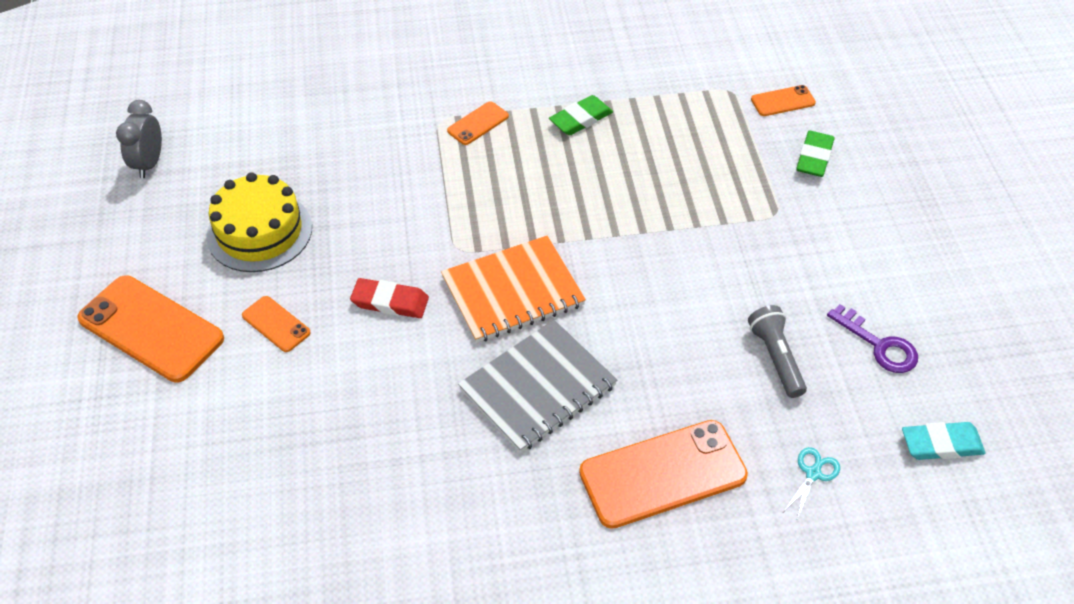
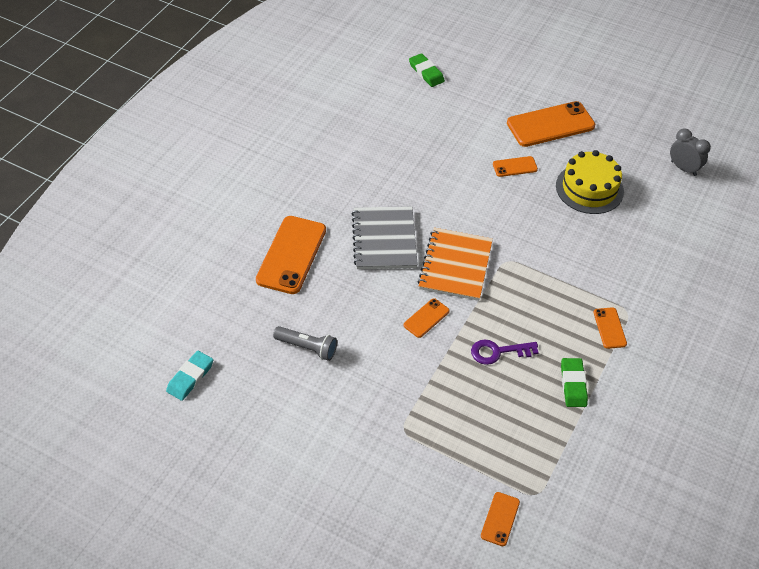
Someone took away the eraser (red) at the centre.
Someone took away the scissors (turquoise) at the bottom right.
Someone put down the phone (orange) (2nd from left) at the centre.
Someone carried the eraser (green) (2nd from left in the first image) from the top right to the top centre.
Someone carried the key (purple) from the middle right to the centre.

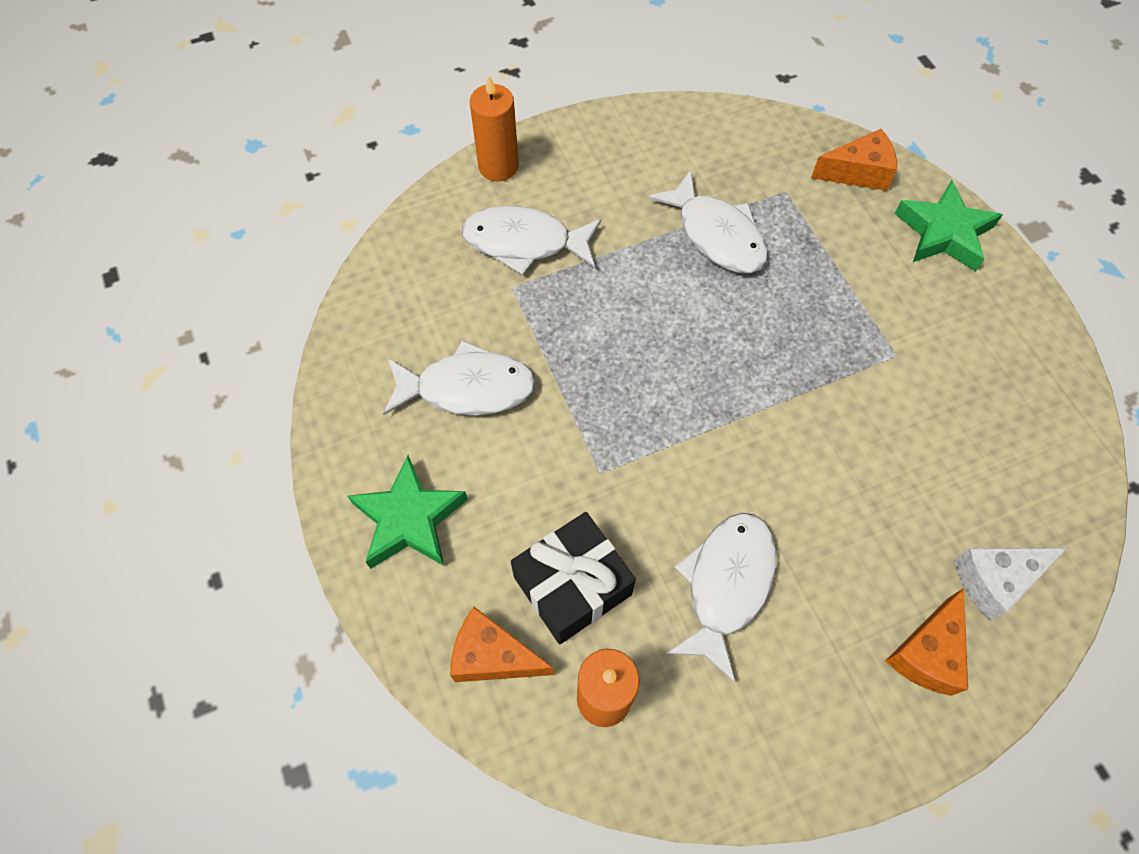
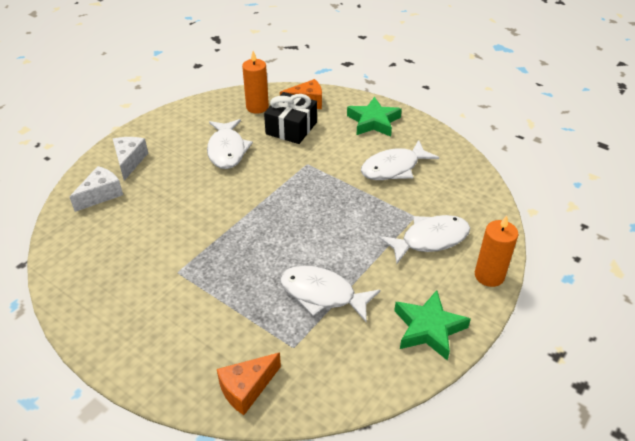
Someone carried the star (green) (2nd from left) from the top right to the bottom right.
Someone repainted the cheese (orange) (3rd from left) at the bottom right, which became the cheese (white) (2nd from left) at the middle left.

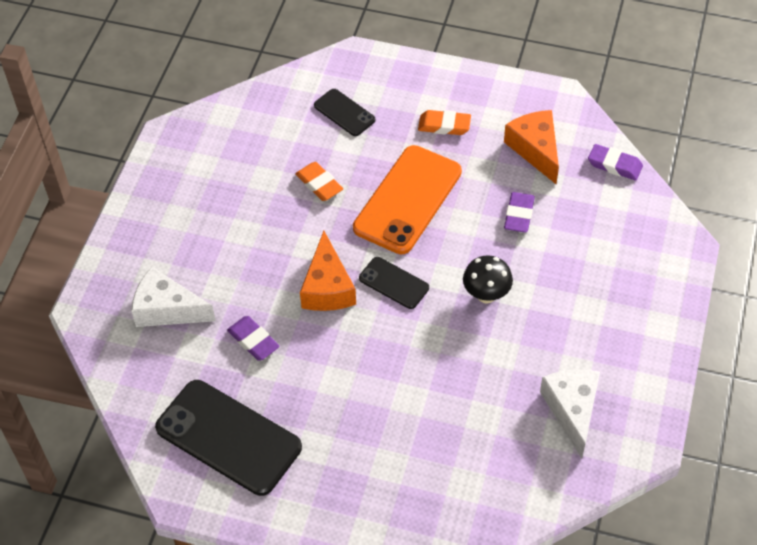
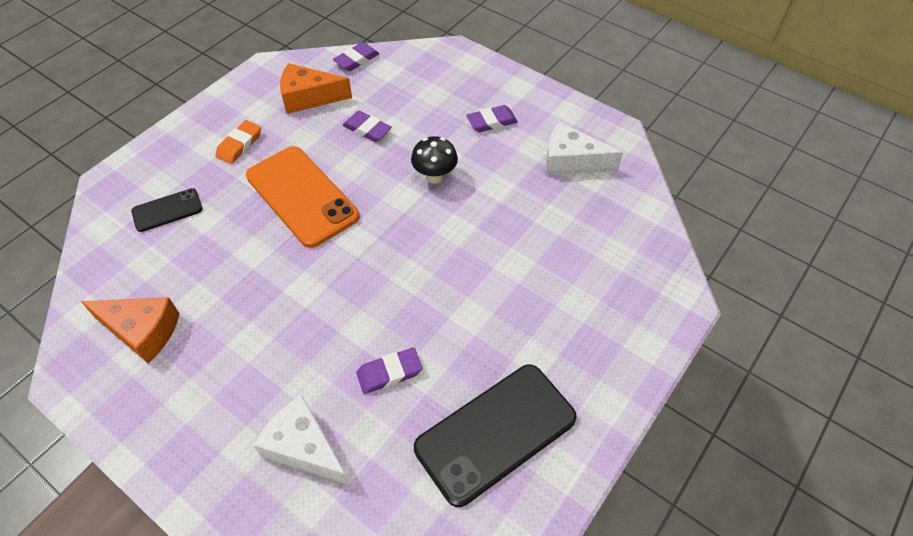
Someone took away the eraser (orange) (1st from left) at the top centre.
Someone took away the phone (black) (3rd from left) at the centre.
Someone put down the eraser (purple) (4th from left) at the top centre.
Someone carried the cheese (orange) (1st from left) from the centre to the middle left.
Someone rotated the cheese (white) (1st from left) at the middle left by 90 degrees clockwise.

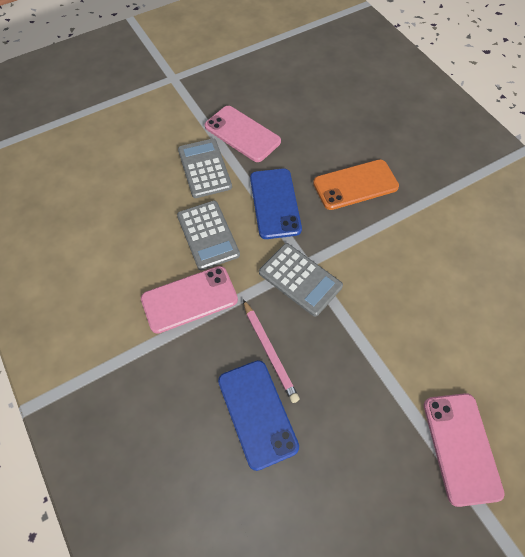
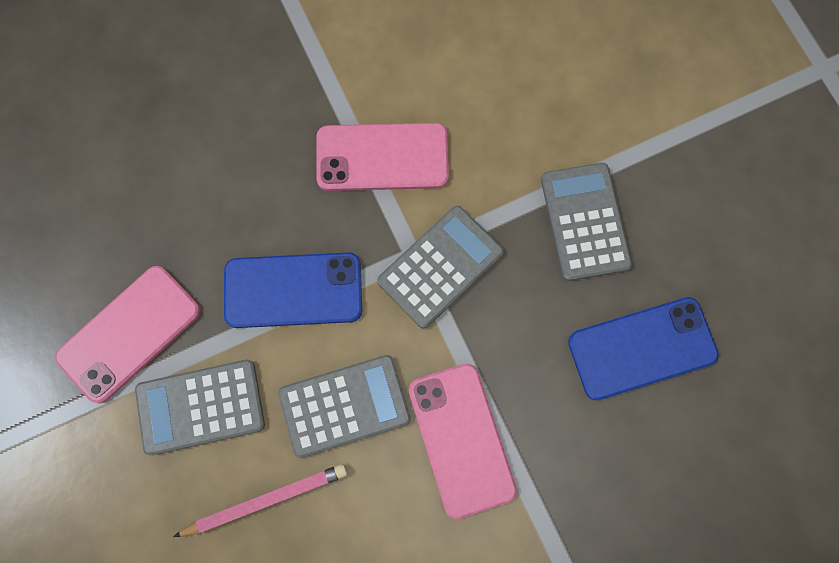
Someone took away the phone (orange) at the top right.
Someone put down the calculator (grey) (4th from left) at the middle right.
Someone carried the pencil (pink) from the centre to the bottom left.
Someone carried the phone (pink) (3rd from left in the first image) from the bottom right to the top centre.

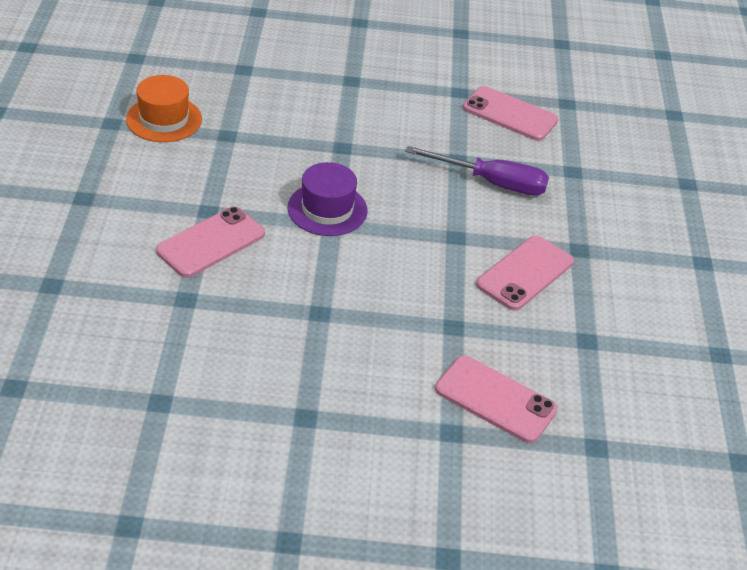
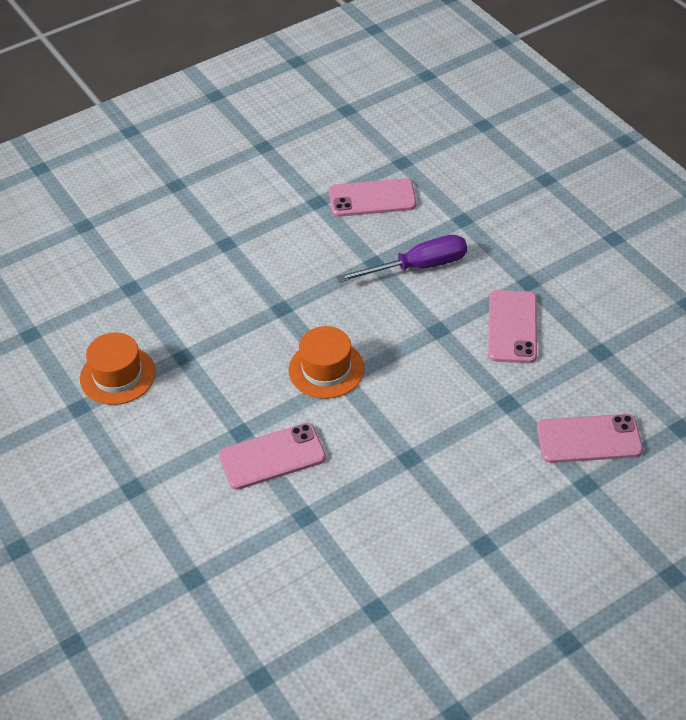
Someone repainted the hat (purple) at the centre, which became the hat (orange) (2nd from left) at the centre.
Someone rotated the phone (pink) (1st from left) at the middle left by 60 degrees clockwise.

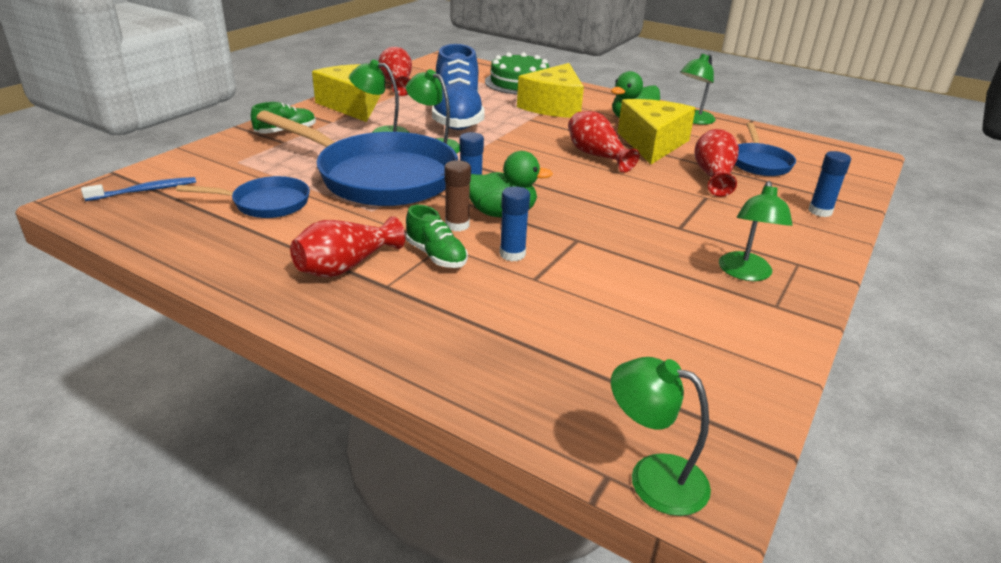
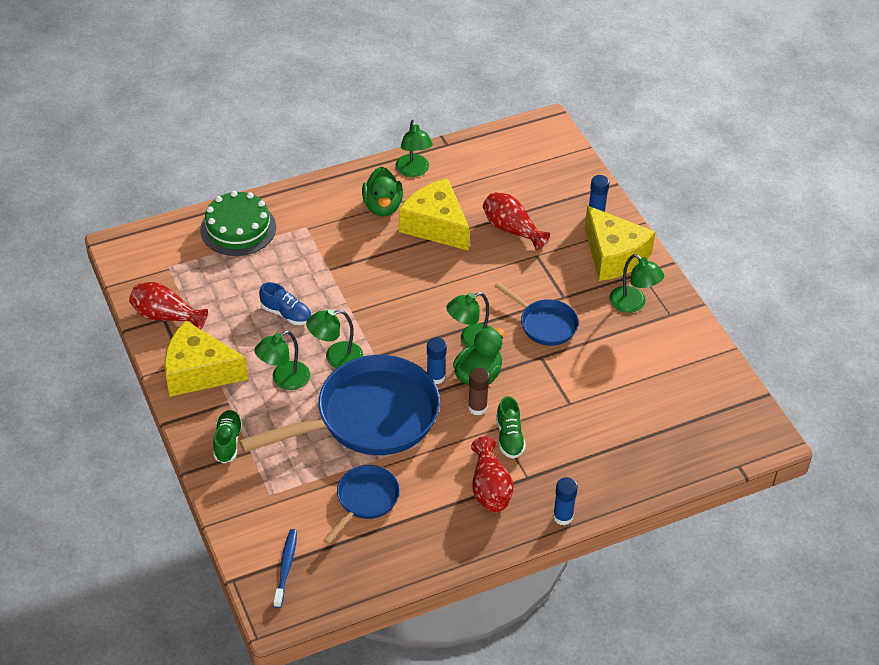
Someone took away the vase (red) (3rd from left) at the top centre.
Someone carried the glue stick (blue) (2nd from left) from the centre to the bottom centre.
Someone carried the cheese (yellow) (2nd from left in the first image) from the top centre to the middle right.
Someone carried the lamp (green) (3rd from left in the first image) from the bottom centre to the centre.
Someone carried the pan (blue) (3rd from left) from the top right to the centre.
Someone rotated the shoe (green) (2nd from left) at the centre by 90 degrees clockwise.
Someone scaled the shoe (blue) at the top centre by 0.49.

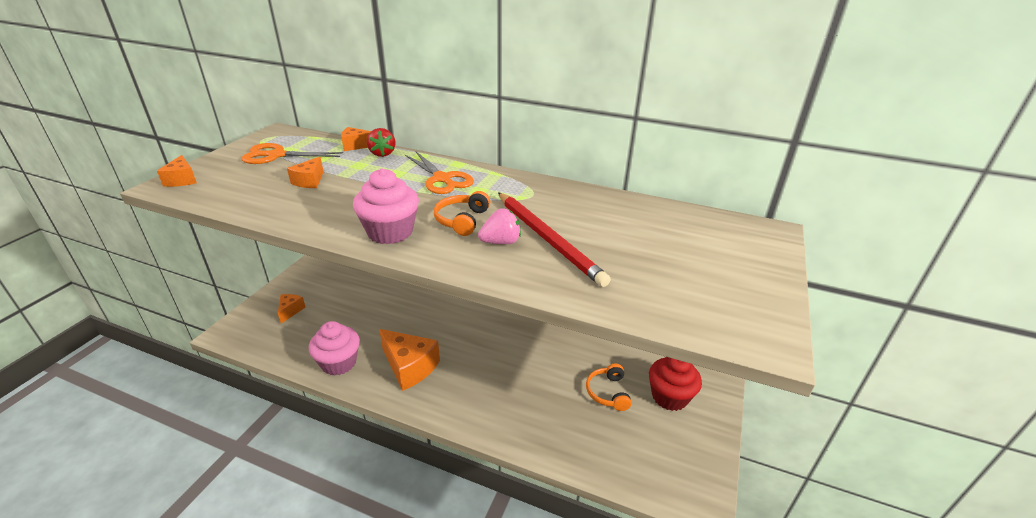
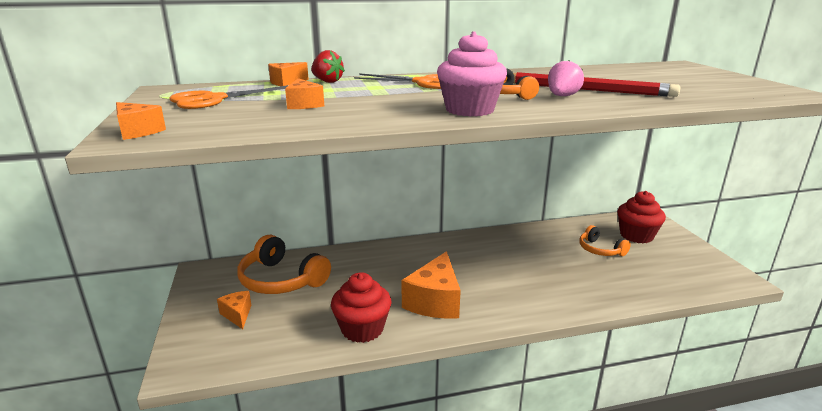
Someone put down the headphones (orange) (1st from left) at the centre.
Someone repainted the cupcake (pink) (1st from left) at the bottom left, which became the cupcake (red) (1st from left) at the bottom centre.
Someone rotated the cheese (orange) (5th from left) at the bottom centre by 105 degrees clockwise.

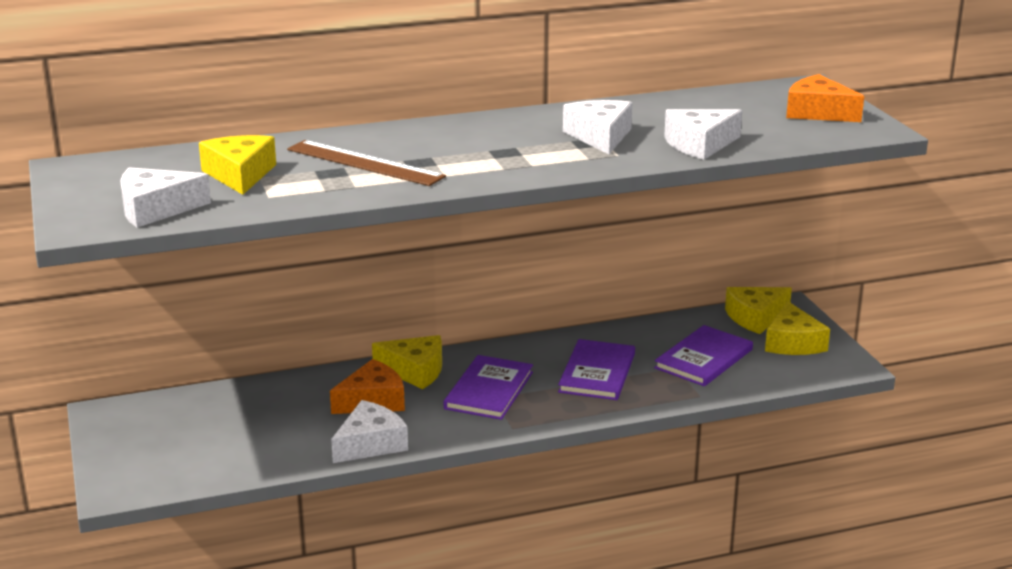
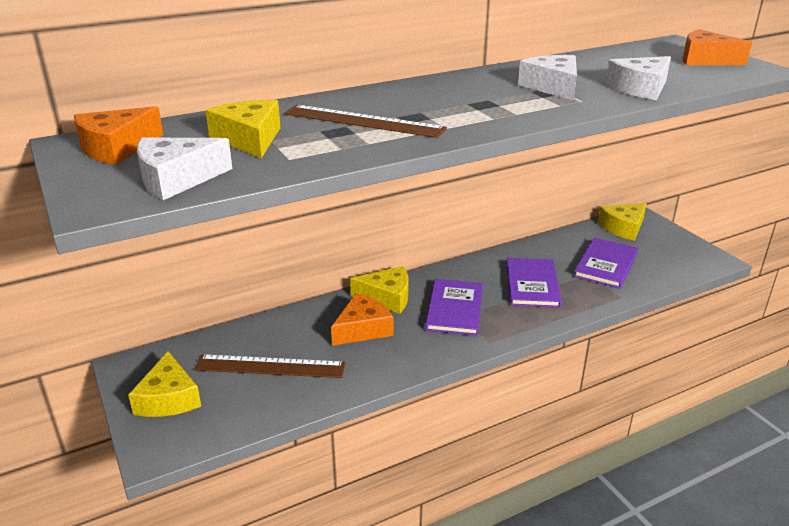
Someone took away the cheese (white) (2nd from left) at the bottom centre.
Someone put down the cheese (orange) (1st from left) at the top left.
Someone put down the ruler (brown) (1st from left) at the bottom centre.
Someone carried the cheese (yellow) (4th from left in the first image) from the middle right to the bottom left.

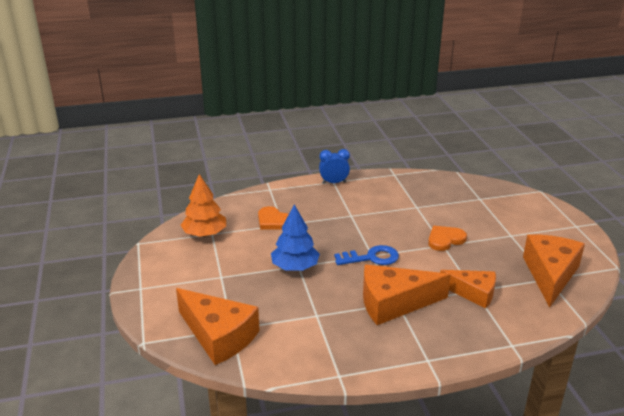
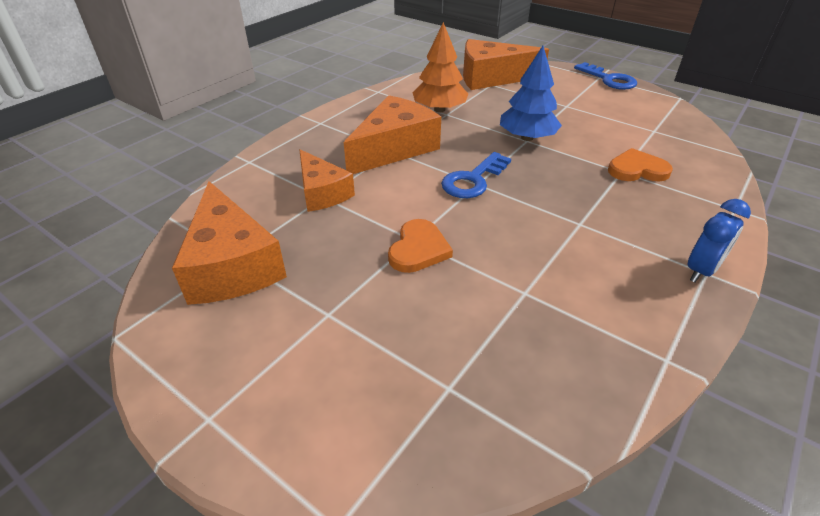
Someone put down the key (blue) (2nd from left) at the top right.
Someone carried the tree (orange) from the middle left to the top centre.
Someone rotated the cheese (orange) (3rd from left in the first image) at the bottom right by 105 degrees counterclockwise.

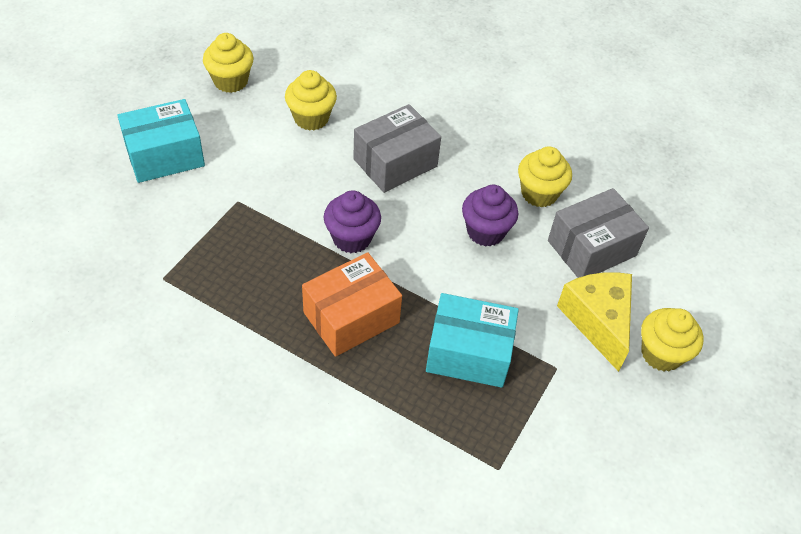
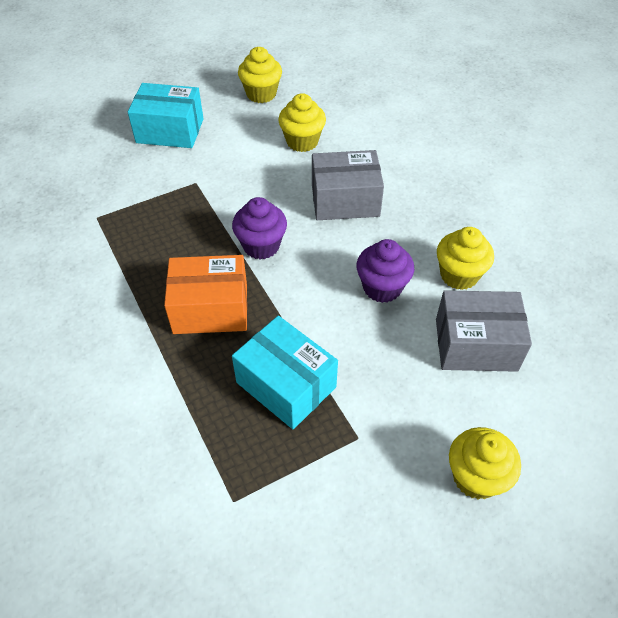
Someone took away the cheese (yellow) at the middle right.

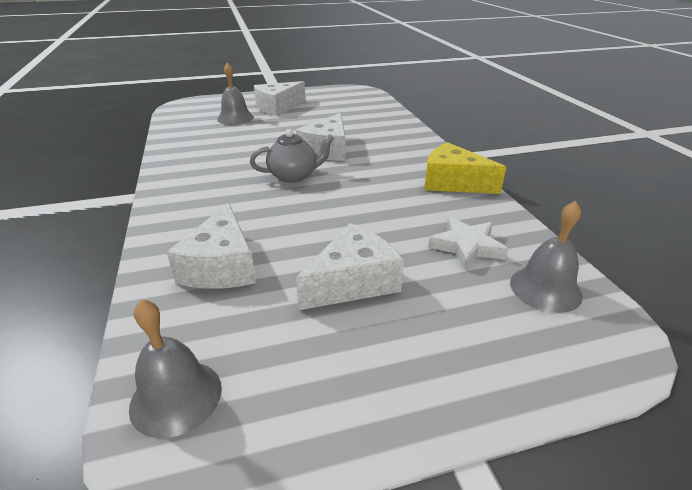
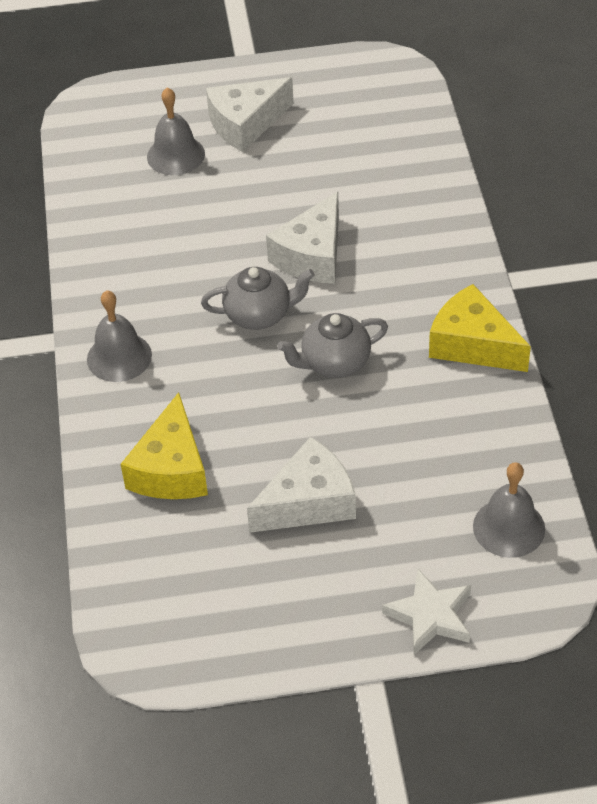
Someone put down the teapot (grey) (2nd from left) at the centre.
Someone carried the bell (grey) (1st from left) from the bottom left to the middle left.
Someone carried the star (white) from the middle right to the bottom right.
Someone repainted the cheese (white) (1st from left) at the middle left, which became the cheese (yellow) (1st from left) at the middle left.

